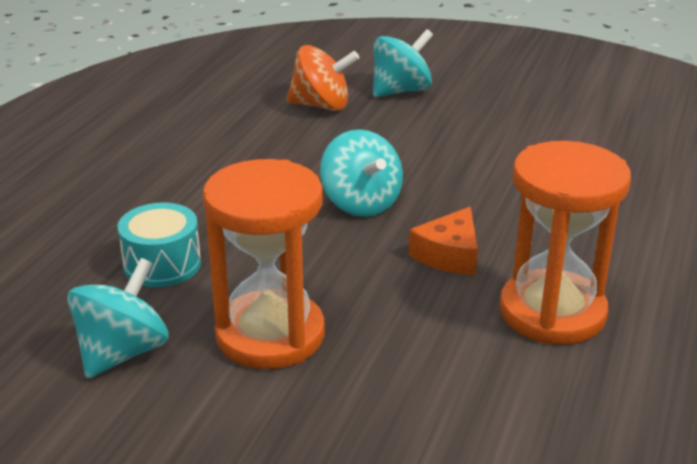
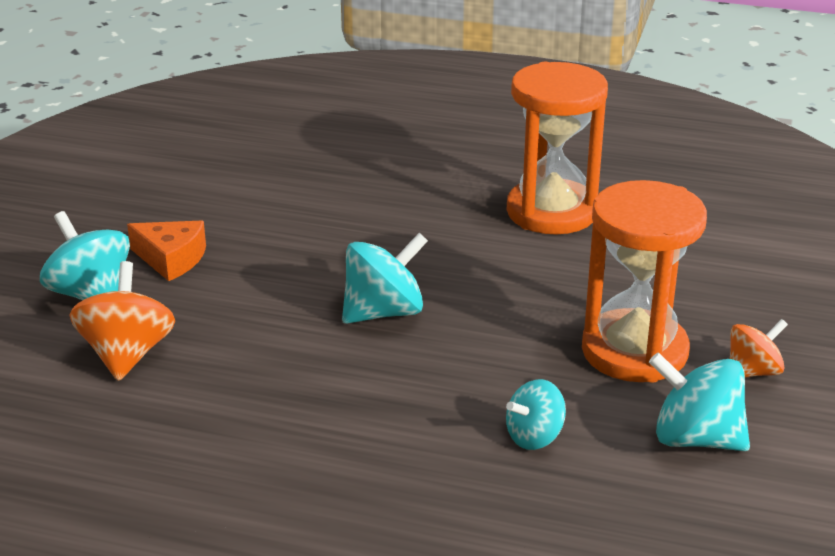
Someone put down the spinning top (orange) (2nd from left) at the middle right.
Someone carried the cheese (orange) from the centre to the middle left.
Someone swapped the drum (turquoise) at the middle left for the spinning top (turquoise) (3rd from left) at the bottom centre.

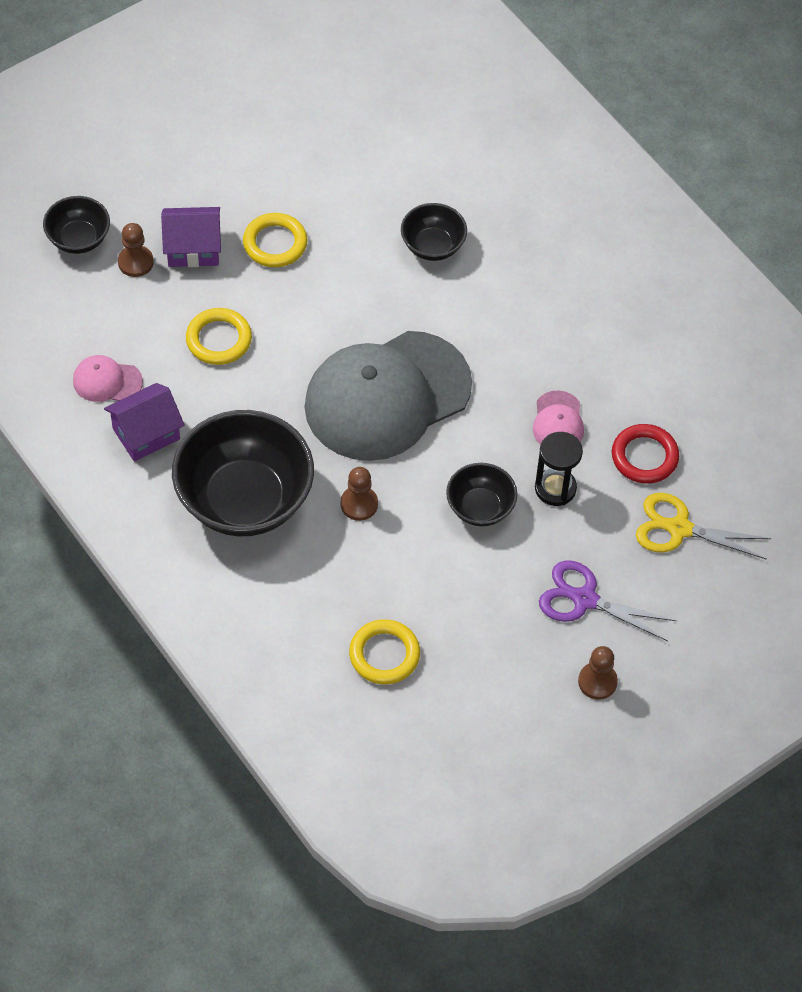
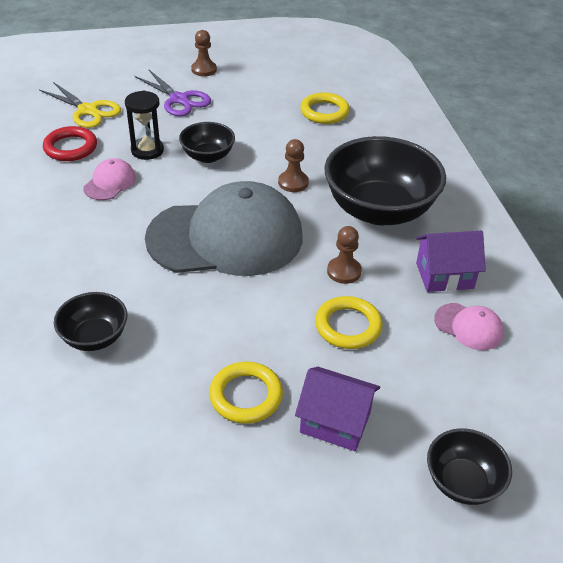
Someone carried the pawn (brown) (1st from left in the first image) from the top left to the centre.

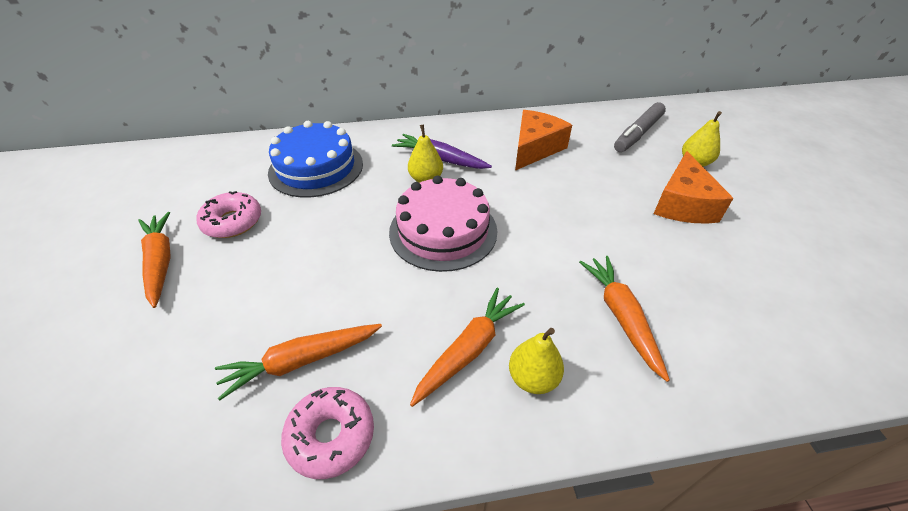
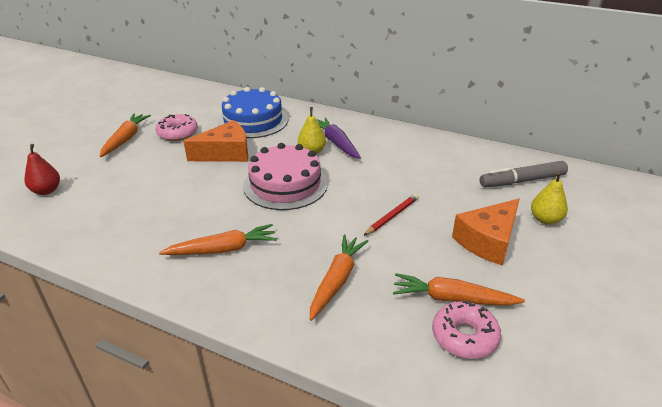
Someone took away the pear (yellow) (2nd from left) at the bottom centre.
Someone put down the pear (red) at the middle left.
Someone put down the pencil (red) at the centre.
Someone carried the carrot (orange) (2nd from left in the first image) from the bottom left to the bottom right.
Someone carried the donut (pink) (2nd from left) from the bottom centre to the bottom right.
Someone carried the cheese (orange) (1st from left) from the top centre to the middle left.

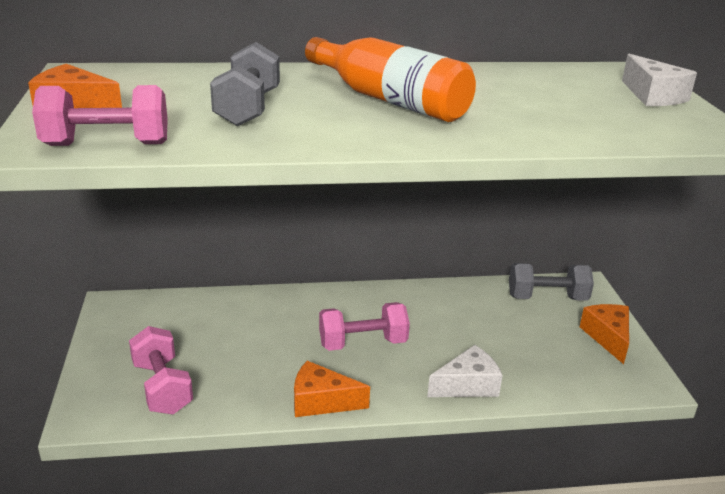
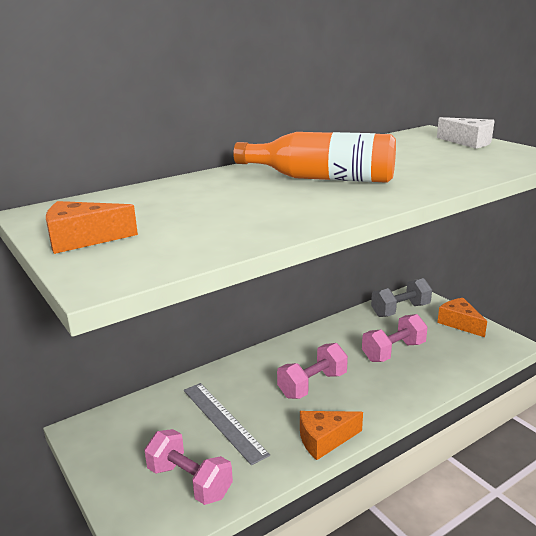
Someone took away the dumbbell (grey) (1st from left) at the top centre.
Someone took away the cheese (white) (1st from left) at the bottom centre.
Someone put down the ruler (grey) at the bottom centre.
Someone carried the dumbbell (pink) (1st from left in the first image) from the top left to the middle right.

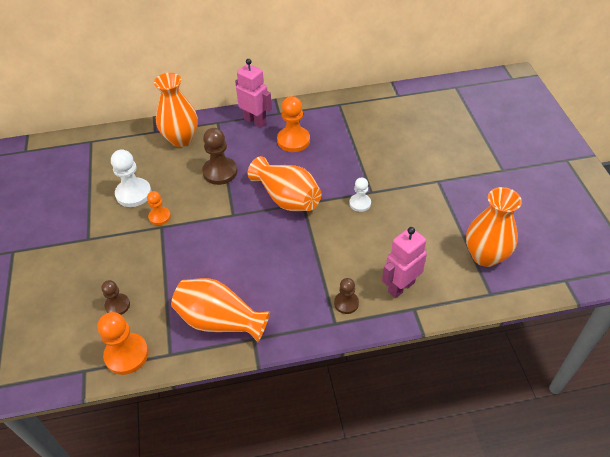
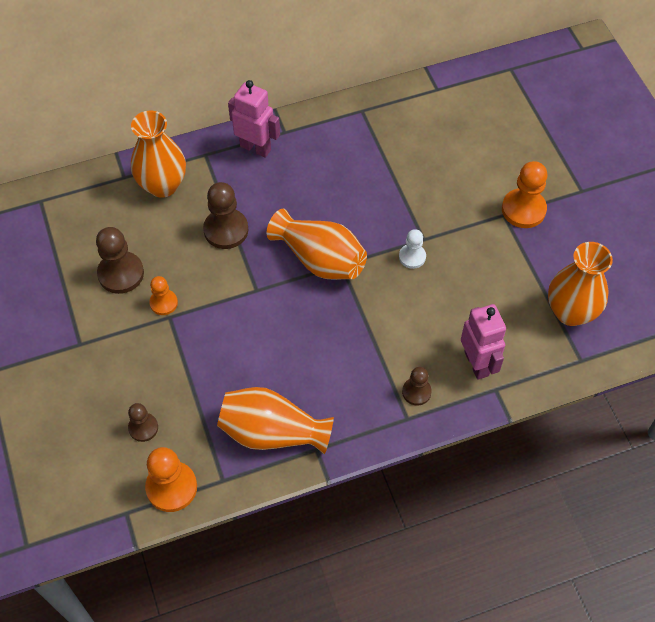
Someone carried the pawn (orange) (3rd from left) from the top centre to the top right.
Someone repainted the pawn (white) (1st from left) at the middle left, which became the pawn (brown) (1st from left) at the middle left.
Someone rotated the robot (pink) (2nd from left) at the centre by 120 degrees clockwise.

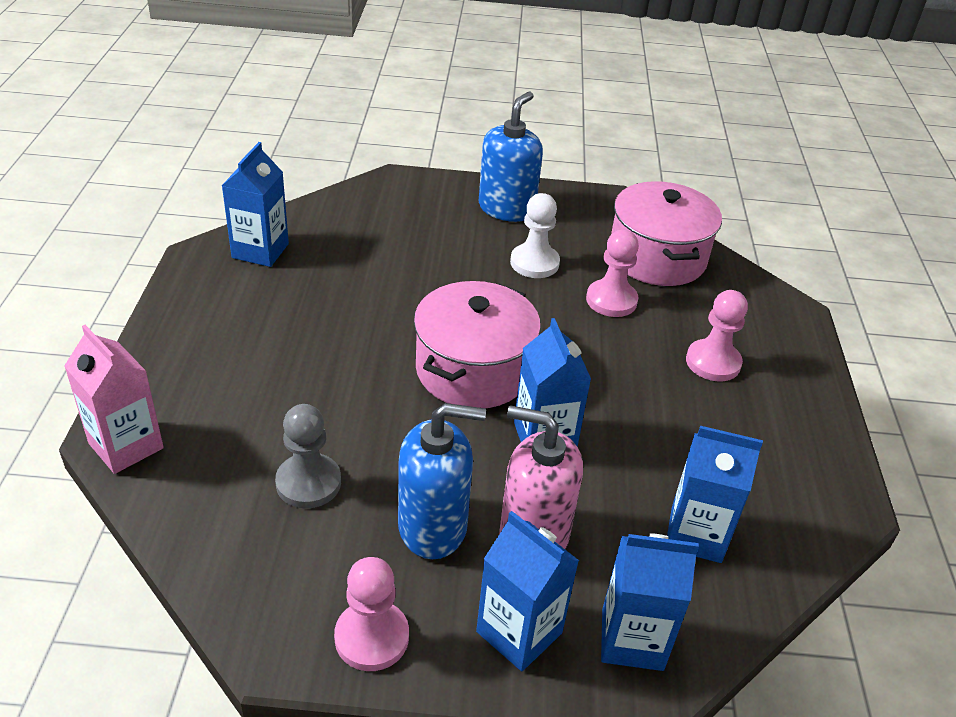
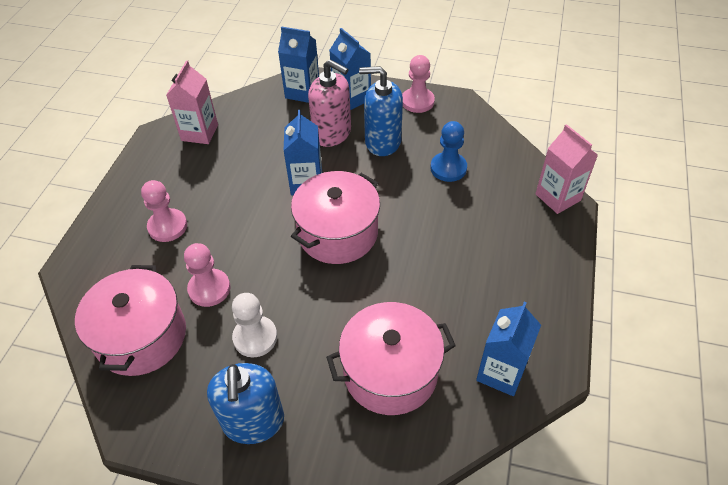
Someone took away the carton (blue) (5th from left) at the bottom right.
Someone put down the carton (pink) (1st from left) at the top left.
Someone put down the pot (pink) (3rd from left) at the bottom centre.
Someone repainted the pawn (grey) at the middle left, which became the pawn (blue) at the top centre.
Someone rotated the soap dispenser (blue) (2nd from left in the first image) at the top centre by 45 degrees counterclockwise.

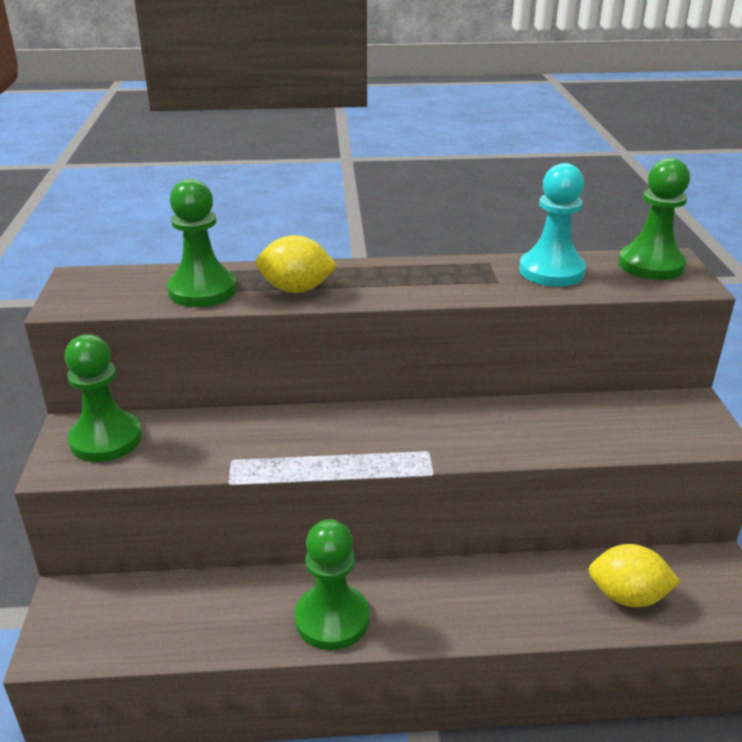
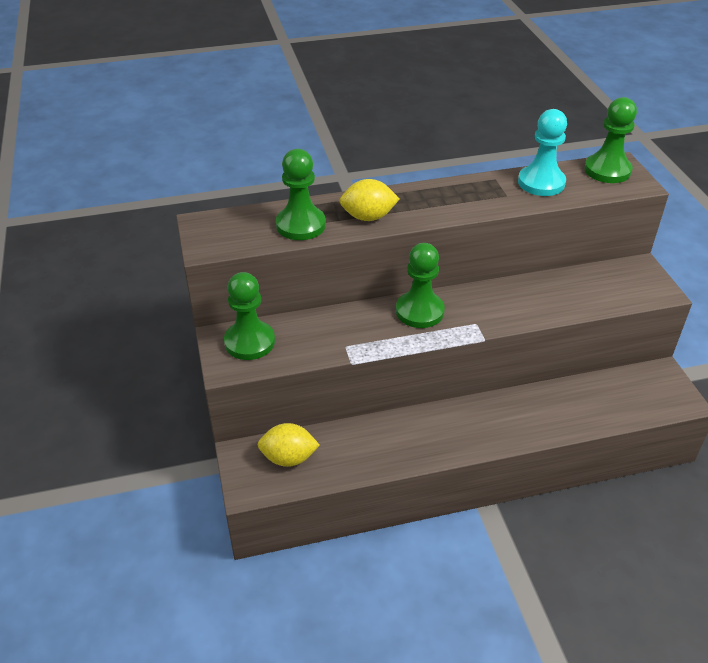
Someone carried the pawn (green) (3rd from left) from the bottom centre to the centre.
Someone carried the lemon (yellow) (2nd from left in the first image) from the bottom right to the bottom centre.

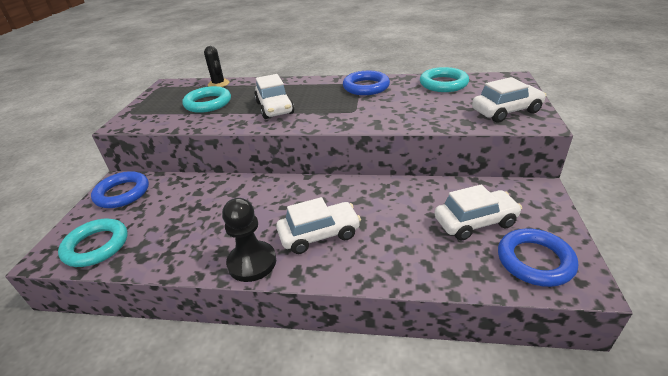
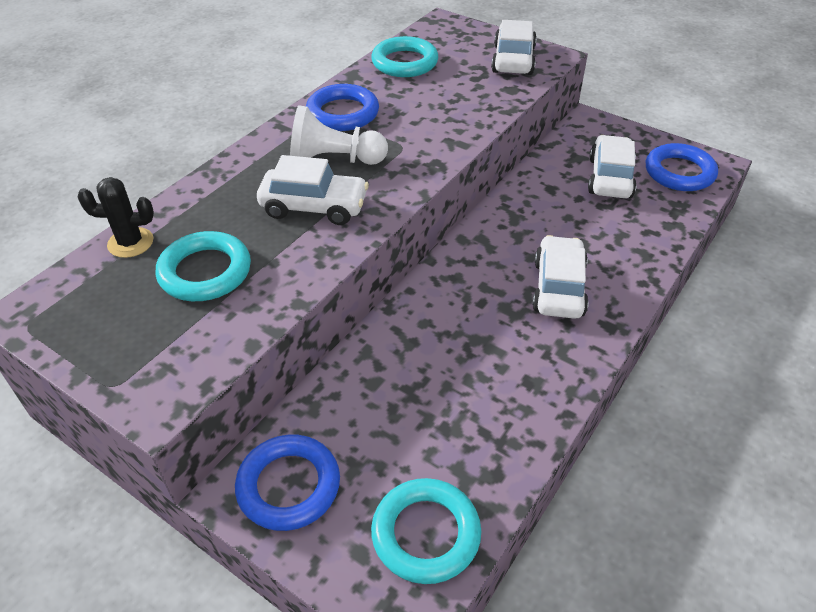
Someone took away the pawn (black) at the centre.
Someone put down the pawn (white) at the top centre.

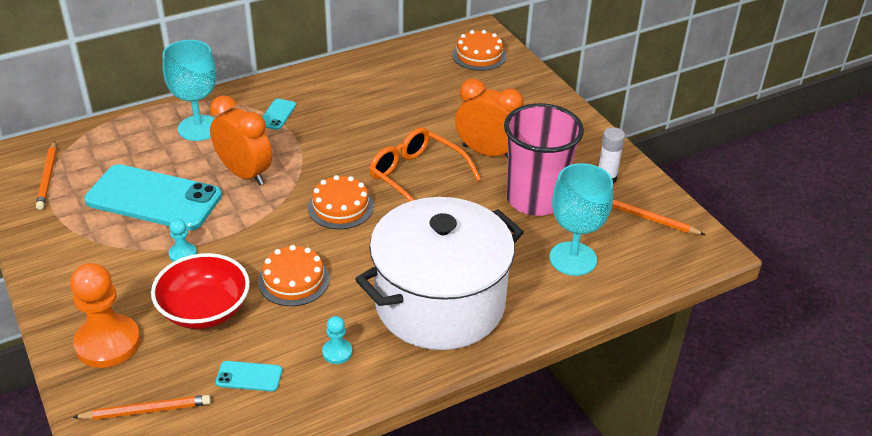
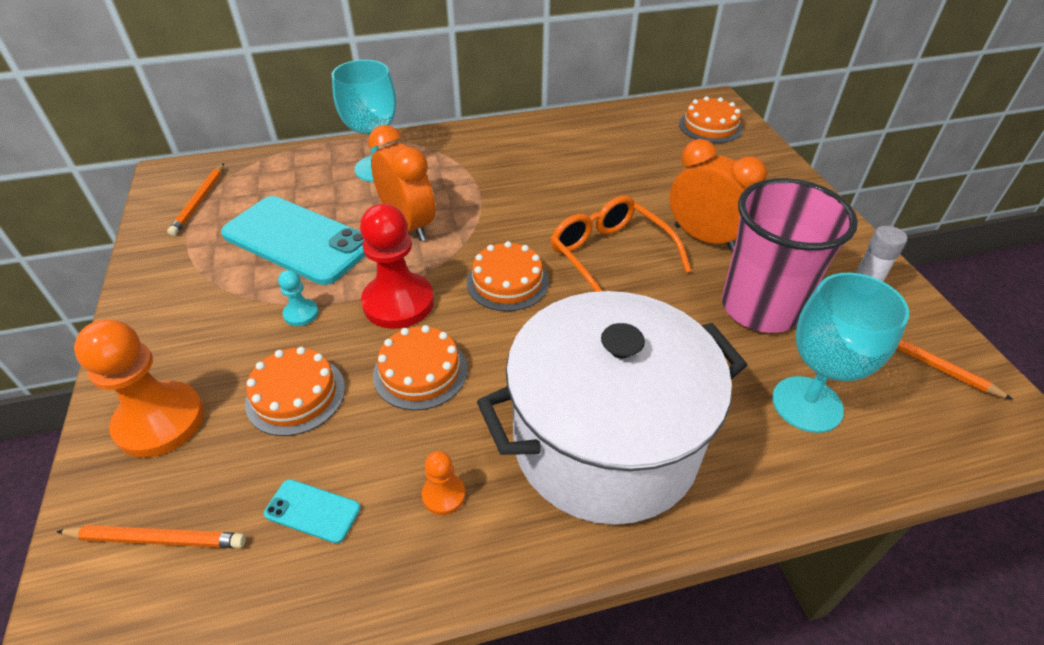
Someone took away the phone (turquoise) (3rd from left) at the top left.
Someone put down the pawn (red) at the centre.
Someone swapped the bowl (red) at the bottom left for the cake (orange) (1st from left) at the middle left.
Someone repainted the pawn (turquoise) (2nd from left) at the bottom centre, which became the pawn (orange) (2nd from left) at the bottom centre.

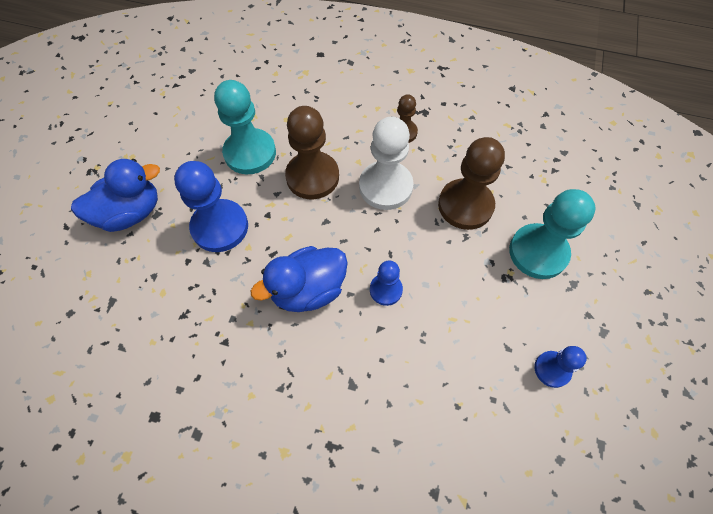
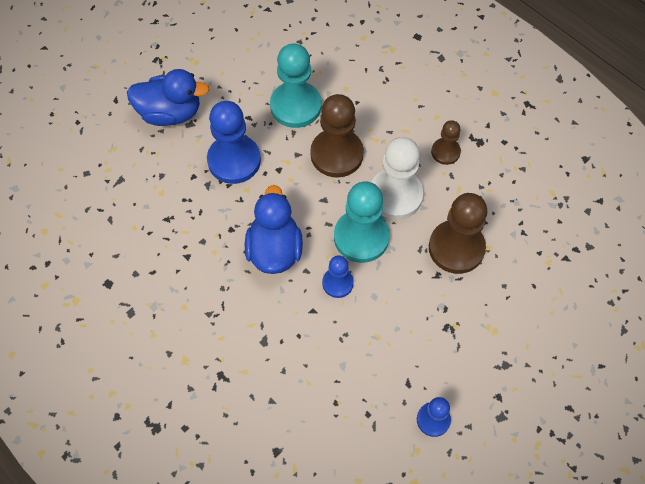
Someone carried the pawn (turquoise) (2nd from left) from the middle right to the centre.
Someone rotated the duck (blue) (2nd from left) at the centre by 90 degrees clockwise.

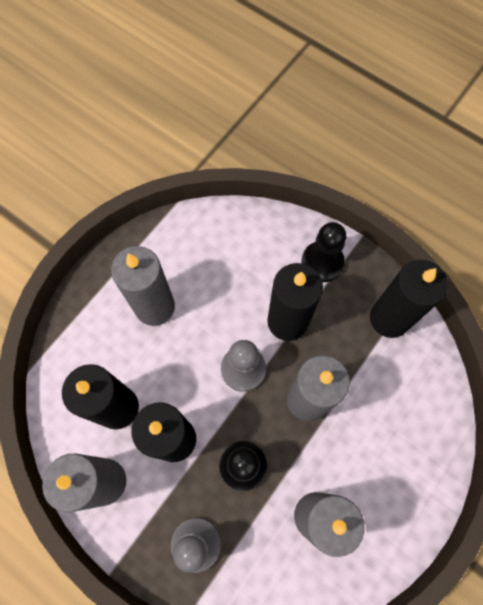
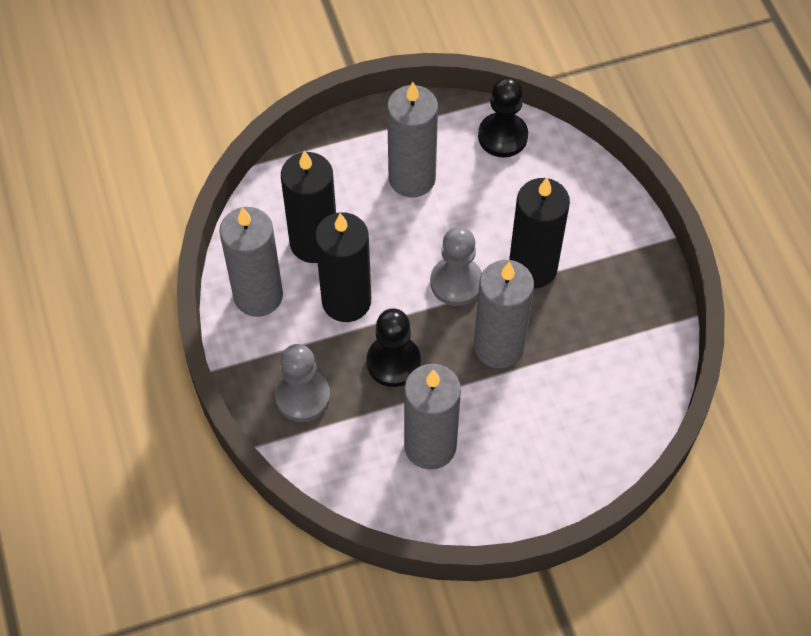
Someone took away the candle (black) (4th from left) at the middle right.
Someone carried the pawn (black) (2nd from left) from the middle right to the top centre.

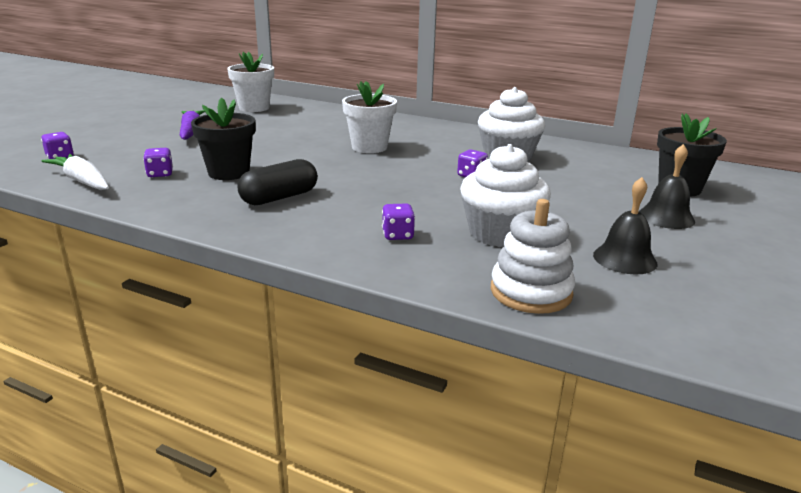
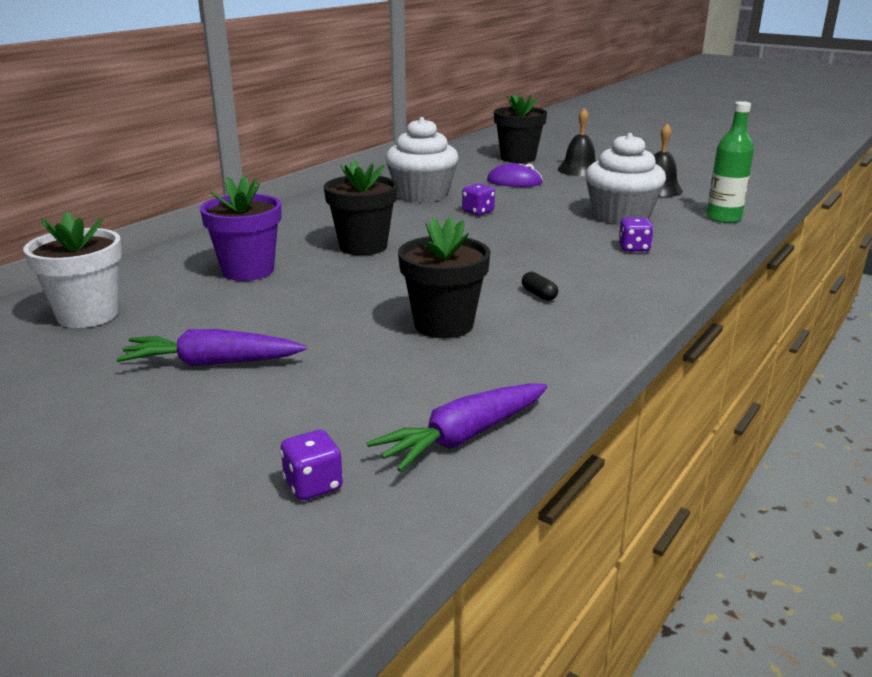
Someone took away the dice (purple) (2nd from left) at the top left.
Someone put down the flower pot (purple) at the middle left.
Someone put down the mouse (purple) at the top centre.
Someone swapped the stacking toy (white) at the centre for the bottle (green) at the top right.
Someone repainted the carrot (white) at the middle left, which became the carrot (purple) (2nd from left) at the centre.
Someone repainted the flower pot (white) (2nd from left) at the top centre, which became the flower pot (black) (1st from left) at the top centre.
Someone scaled the capsule (black) at the centre by 0.45.

